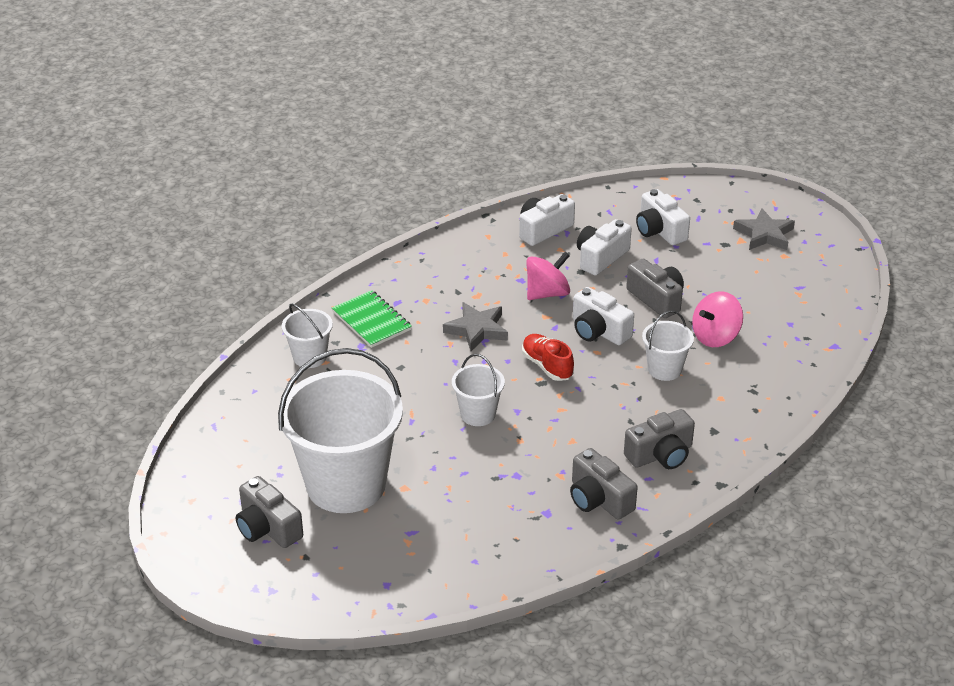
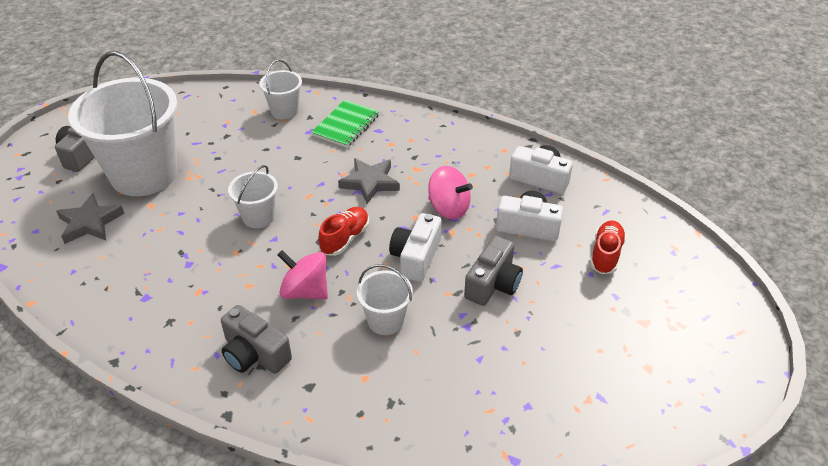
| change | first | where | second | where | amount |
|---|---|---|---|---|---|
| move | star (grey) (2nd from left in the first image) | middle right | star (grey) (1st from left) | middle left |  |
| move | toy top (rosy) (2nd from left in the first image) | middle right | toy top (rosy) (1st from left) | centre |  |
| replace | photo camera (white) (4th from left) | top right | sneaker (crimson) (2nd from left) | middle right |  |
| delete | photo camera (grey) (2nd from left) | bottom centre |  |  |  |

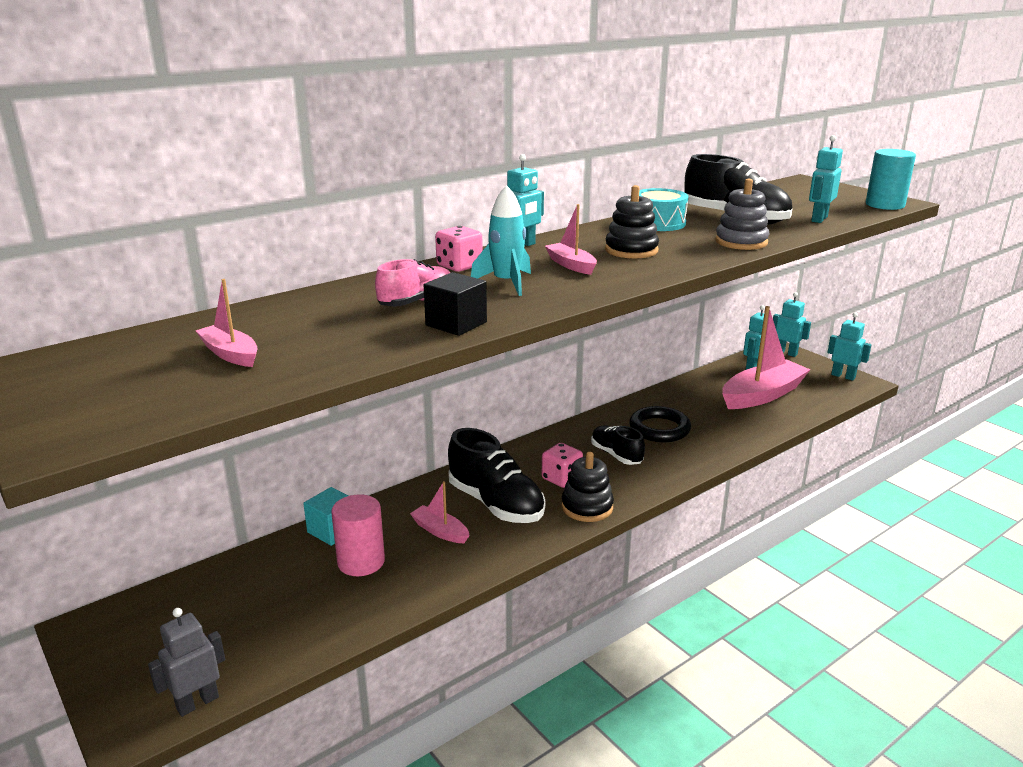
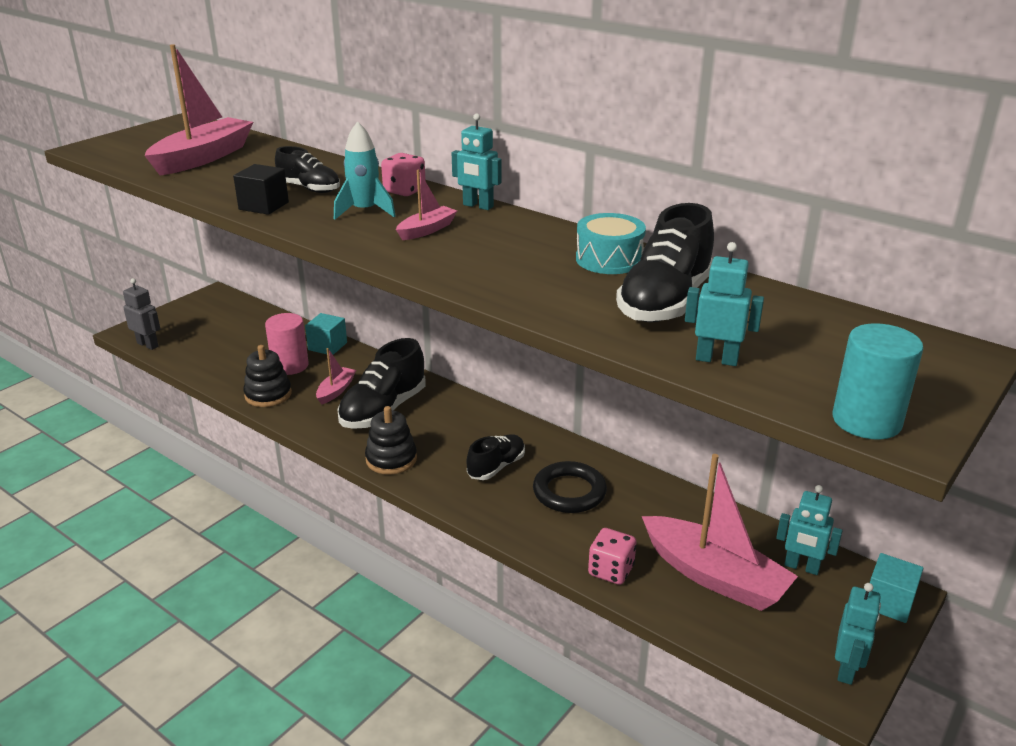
| change | first | where | second | where | amount |
|---|---|---|---|---|---|
| resize | toy boat (rosy) (1st from left) | middle left |  | top left | x2.07 |
| move | stacking rings (ebony) (2nd from left in the first image) | top centre | stacking rings (ebony) (1st from left) | middle left |  |
| recolor | sneaker (rosy) | centre | sneaker (ebony) (1st from left) | top left |  |
| move | game die (rosy) (2nd from left) | centre |  | bottom centre |  |
| replace | robot figure (turquoise) (3rd from left) | middle right | cube (turquoise) (2nd from left) | bottom right |  |
| delete | stacking rings (grey) | top right |  |  |  |

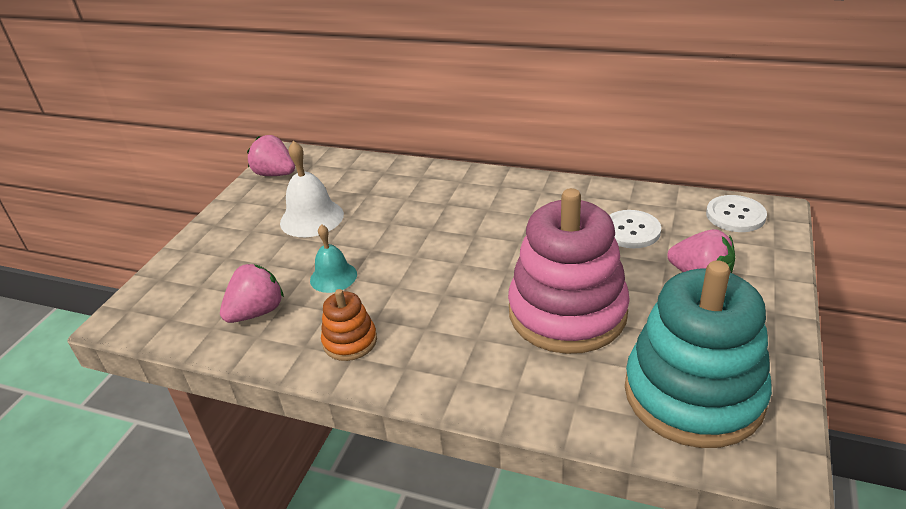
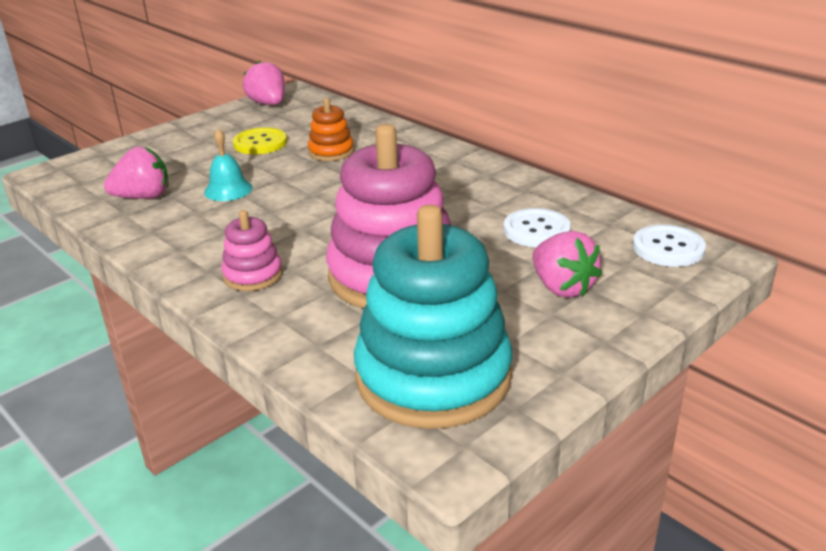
| change | first | where | second | where | amount |
|---|---|---|---|---|---|
| insert |  |  | stacking rings (rosy) (1st from left) | middle left |  |
| replace | hand bell (white) | centre | button (bright yellow) | top left |  |
| move | stacking rings (bright orange) | centre |  | top centre |  |

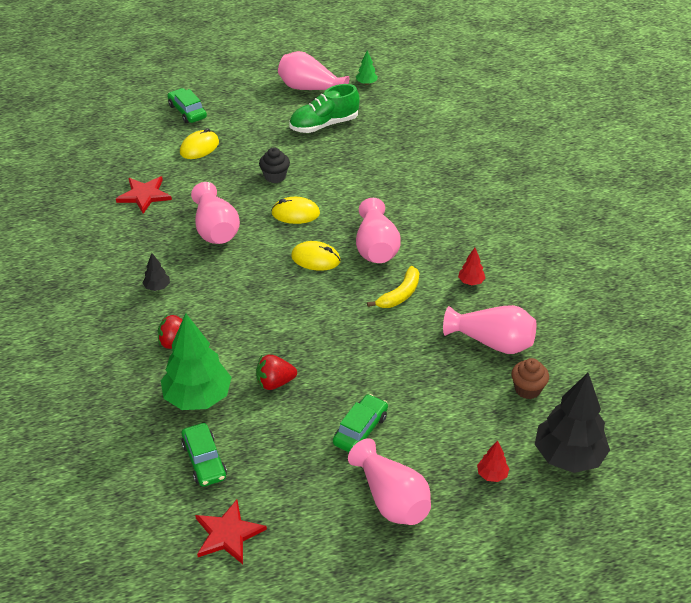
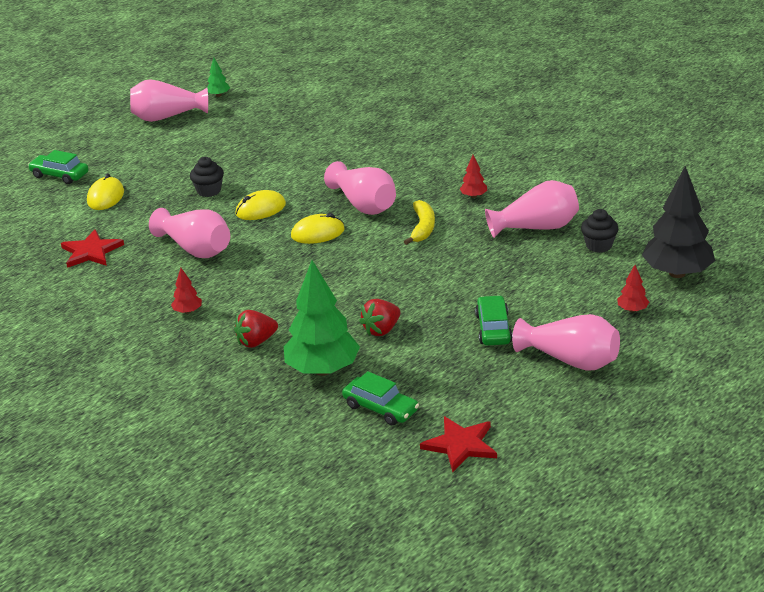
| change | first | where | second | where | amount |
|---|---|---|---|---|---|
| recolor | tree (ebony) (1st from left) | middle left | tree (crimson) (1st from left) | middle left |  |
| recolor | fairy cake (dark brown) | middle right | fairy cake (ebony) (2nd from left) | middle right |  |
| delete | sneaker (green) | top centre |  |  |  |

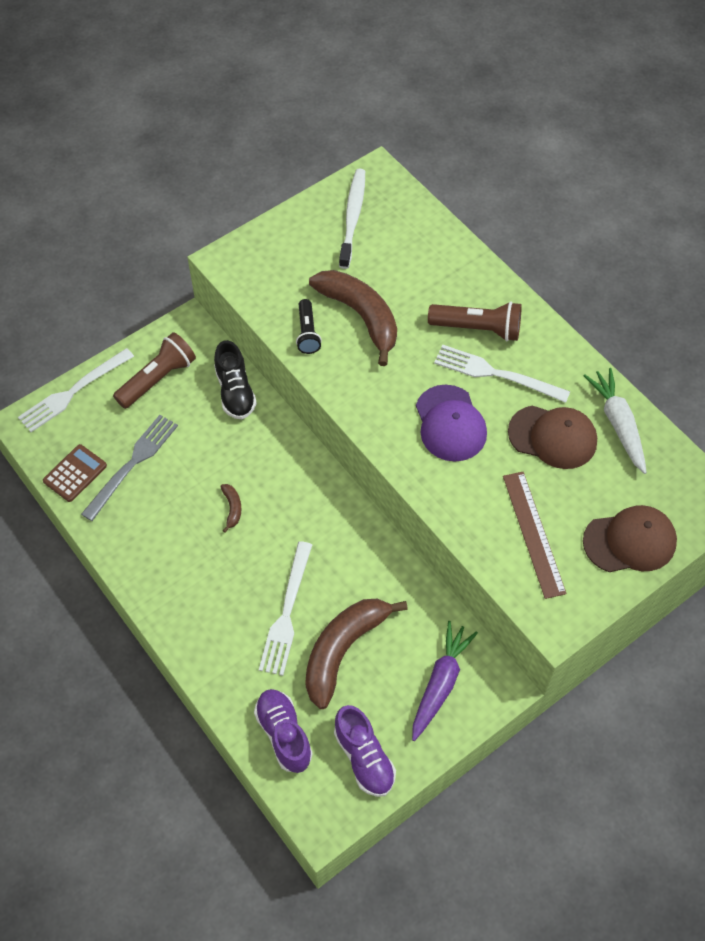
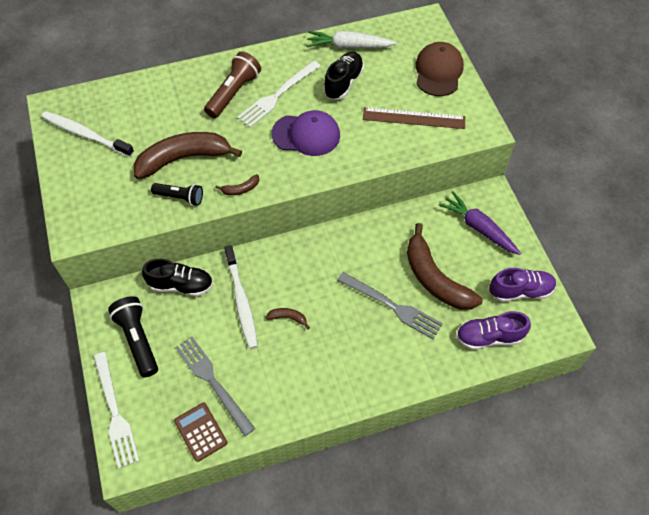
| change | first | where | second | where | amount |
|---|---|---|---|---|---|
| recolor | flashlight (dark brown) (1st from left) | middle left | flashlight (ebony) (1st from left) | middle left |  |
| insert |  |  | banana (dark brown) (2nd from left) | centre |  |
| insert |  |  | dental brush (white) (2nd from left) | centre |  |
| replace | cap (dark brown) (1st from left) | middle right | sneaker (ebony) (2nd from left) | top centre |  |
| recolor | fork (white) (2nd from left) | centre | fork (grey) (2nd from left) | centre |  |

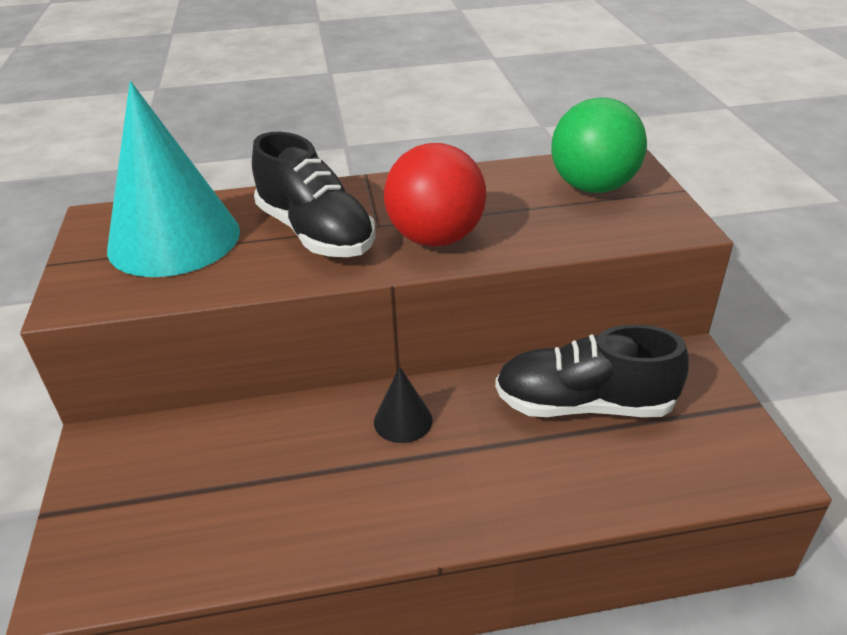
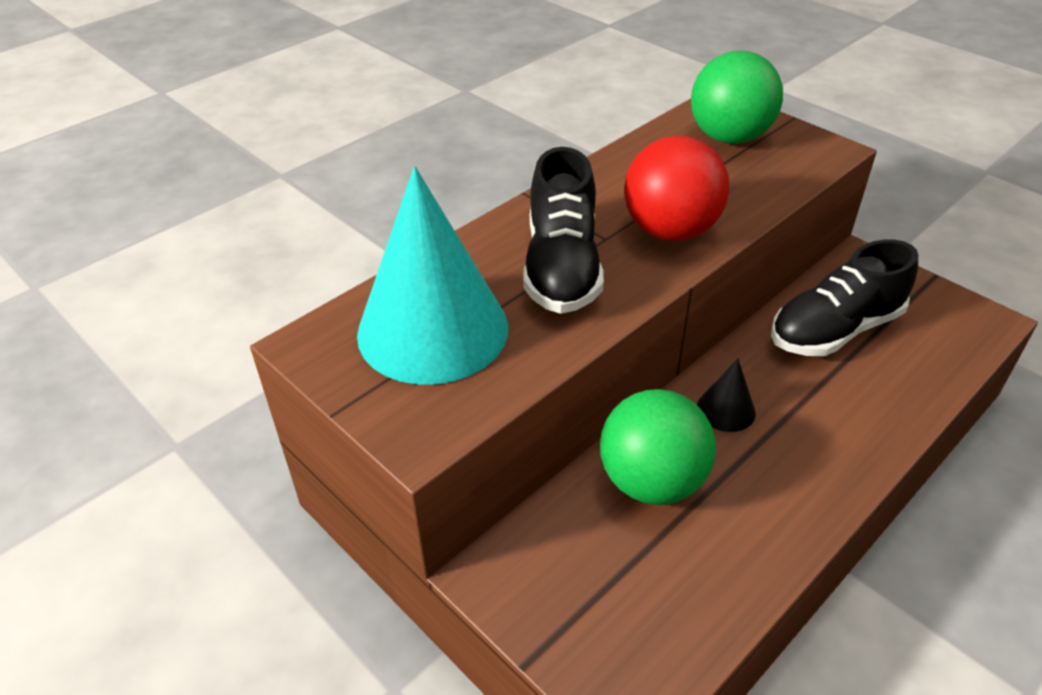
| change | first | where | second | where | amount |
|---|---|---|---|---|---|
| rotate | sneaker (ebony) (1st from left) | top centre |  | top centre | 75 degrees clockwise |
| insert |  |  | play ball (green) (1st from left) | centre |  |

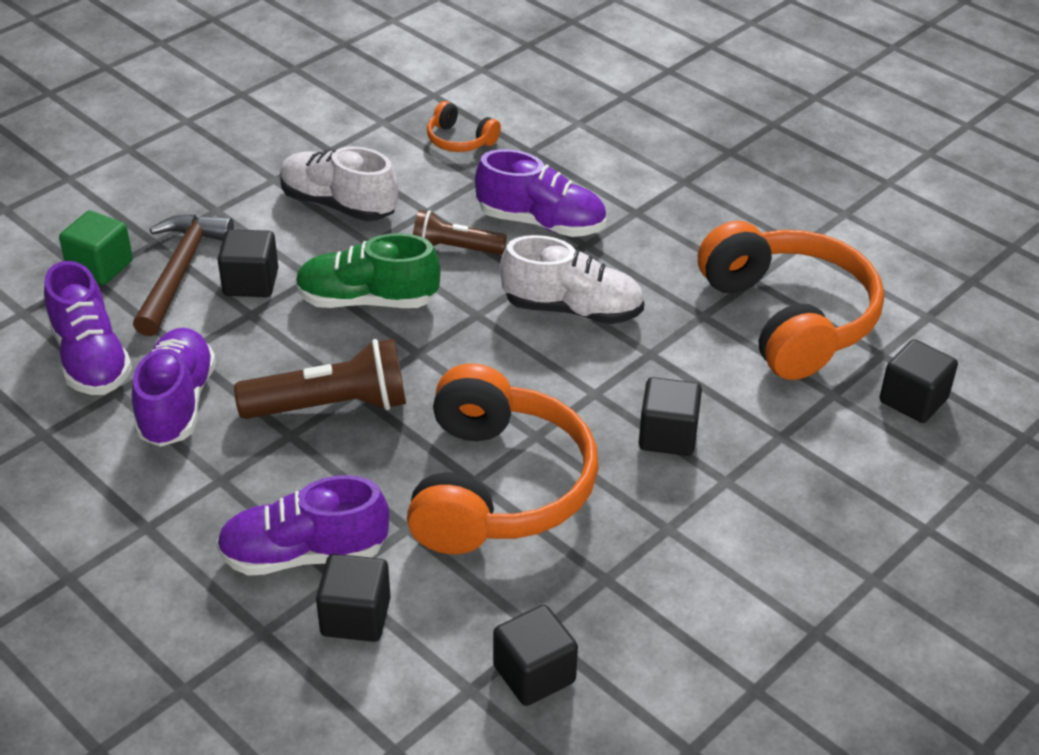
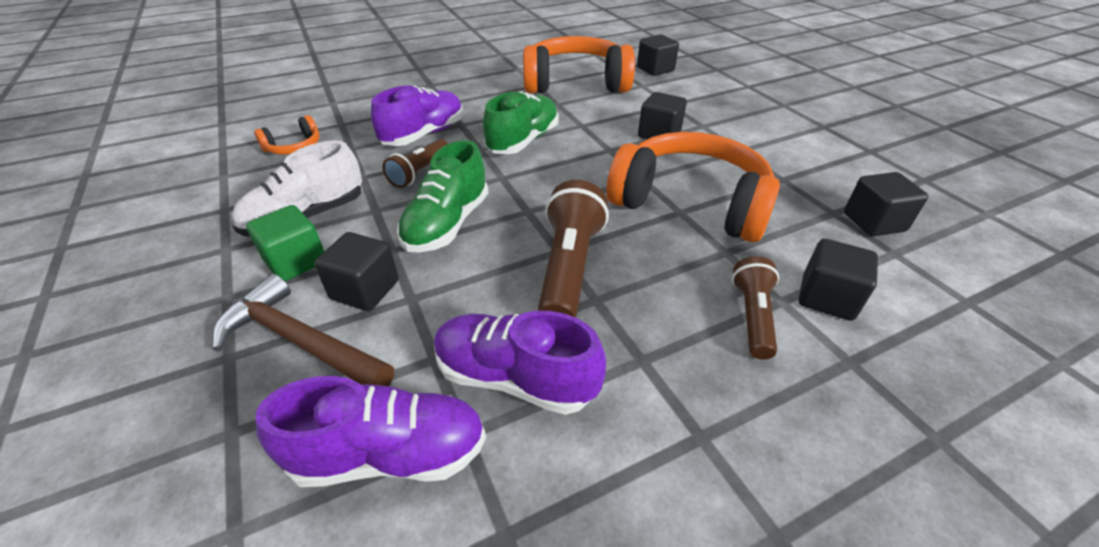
| change | first | where | second | where | amount |
|---|---|---|---|---|---|
| move | cube (green) | top left |  | middle left |  |
| recolor | sneaker (white) (2nd from left) | centre | sneaker (green) (2nd from left) | top centre |  |
| replace | sneaker (purple) (3rd from left) | bottom left | flashlight (dark brown) (3rd from left) | middle right |  |

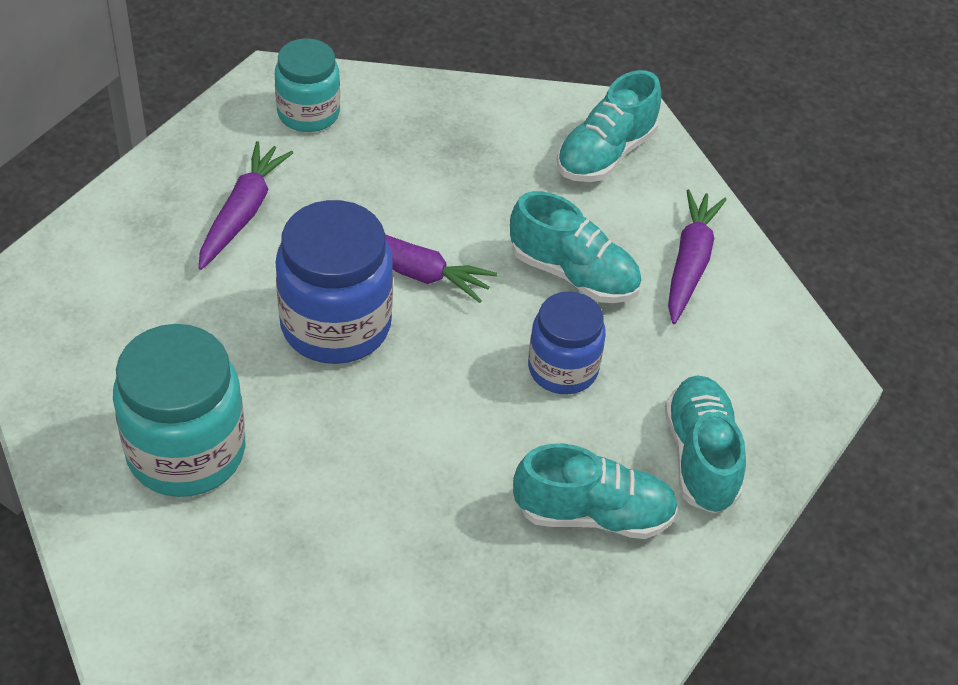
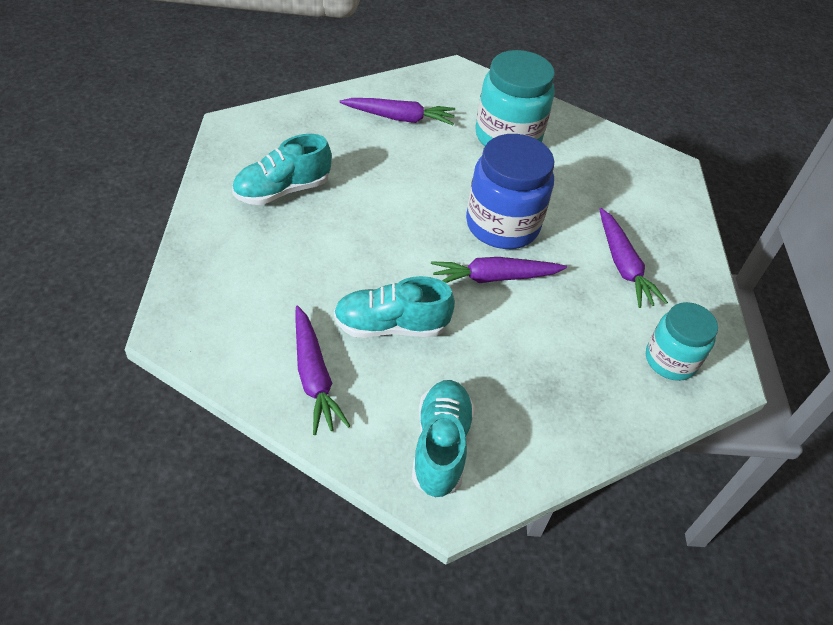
| change | first | where | second | where | amount |
|---|---|---|---|---|---|
| insert |  |  | toy carrot (purple) (2nd from left) | top centre |  |
| delete | jam jar (blue) (2nd from left) | centre |  |  |  |
| delete | sneaker (turquoise) (4th from left) | middle right |  |  |  |

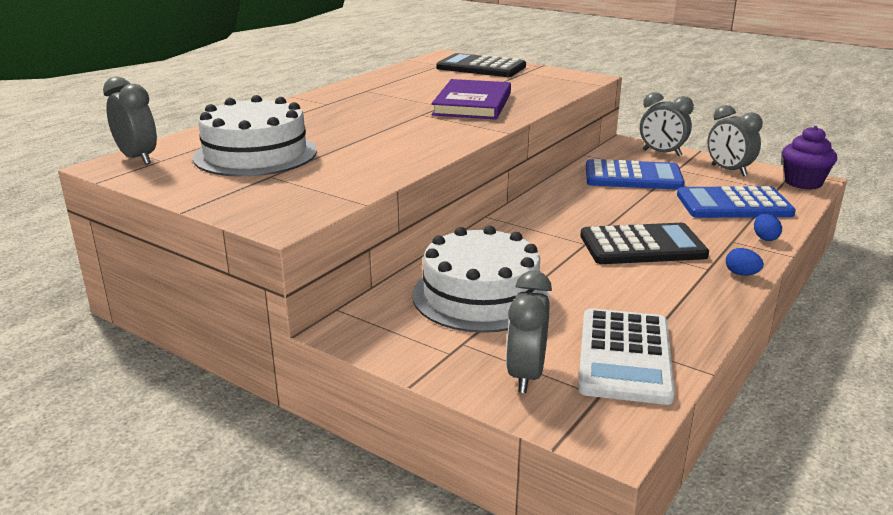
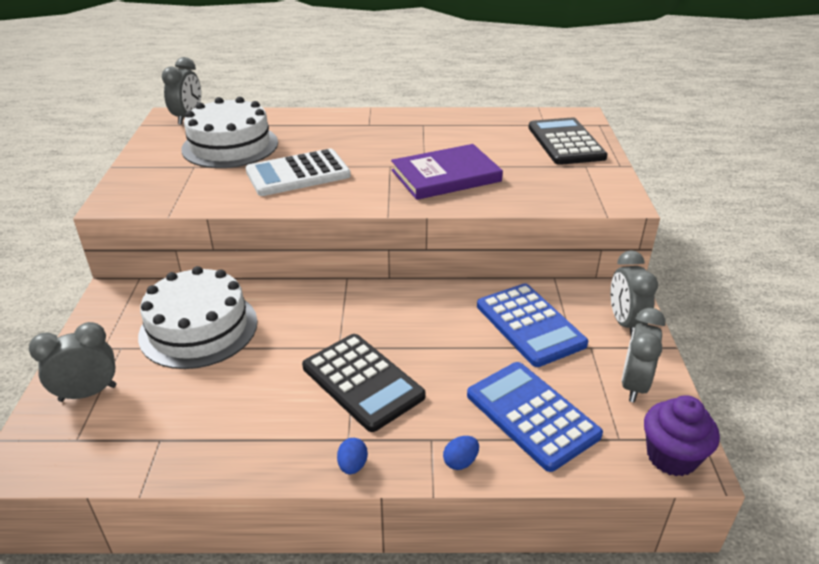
| change | first | where | second | where | amount |
|---|---|---|---|---|---|
| move | adding machine (white) | bottom right |  | top centre |  |

